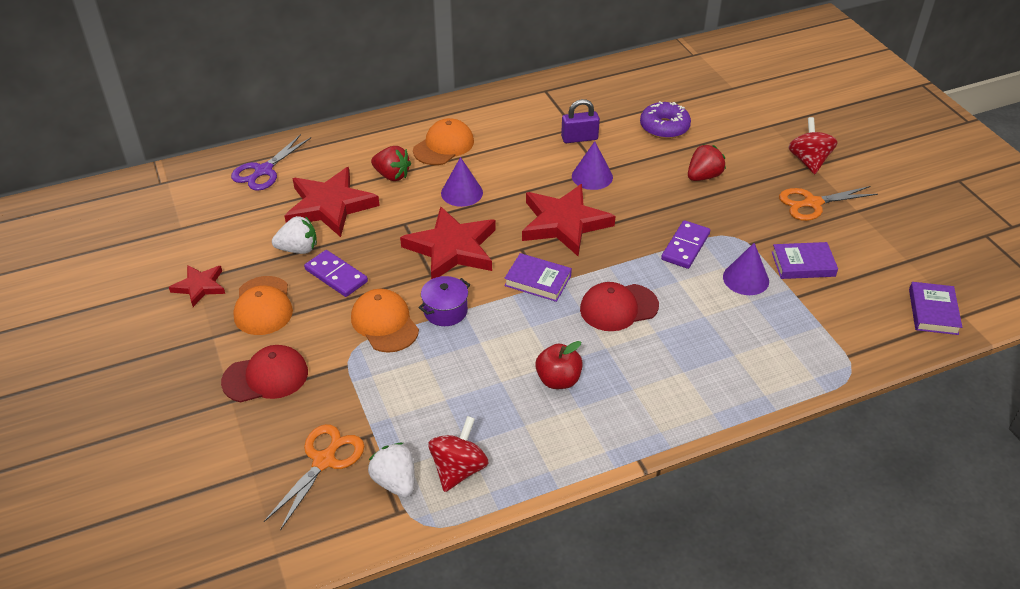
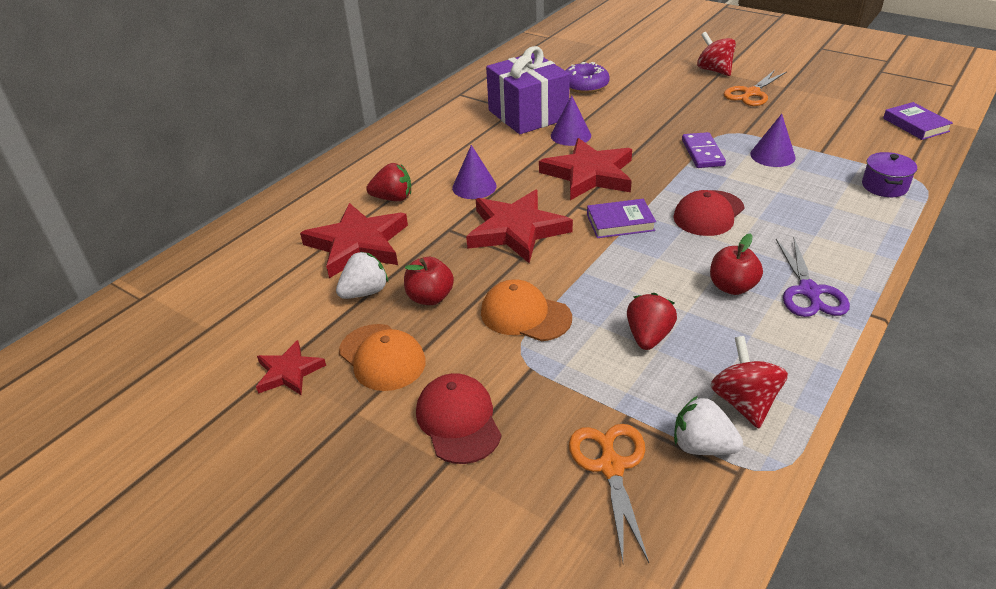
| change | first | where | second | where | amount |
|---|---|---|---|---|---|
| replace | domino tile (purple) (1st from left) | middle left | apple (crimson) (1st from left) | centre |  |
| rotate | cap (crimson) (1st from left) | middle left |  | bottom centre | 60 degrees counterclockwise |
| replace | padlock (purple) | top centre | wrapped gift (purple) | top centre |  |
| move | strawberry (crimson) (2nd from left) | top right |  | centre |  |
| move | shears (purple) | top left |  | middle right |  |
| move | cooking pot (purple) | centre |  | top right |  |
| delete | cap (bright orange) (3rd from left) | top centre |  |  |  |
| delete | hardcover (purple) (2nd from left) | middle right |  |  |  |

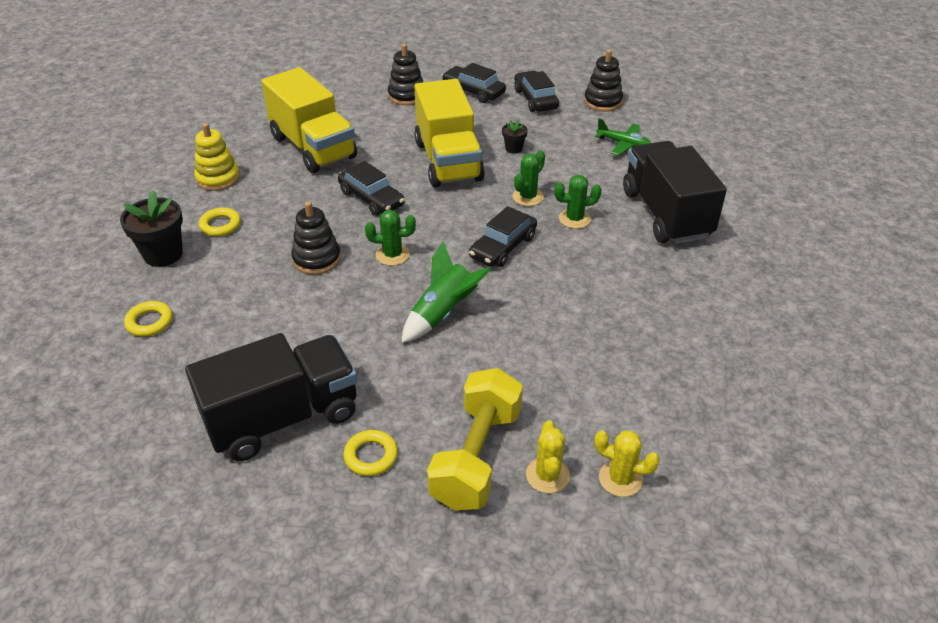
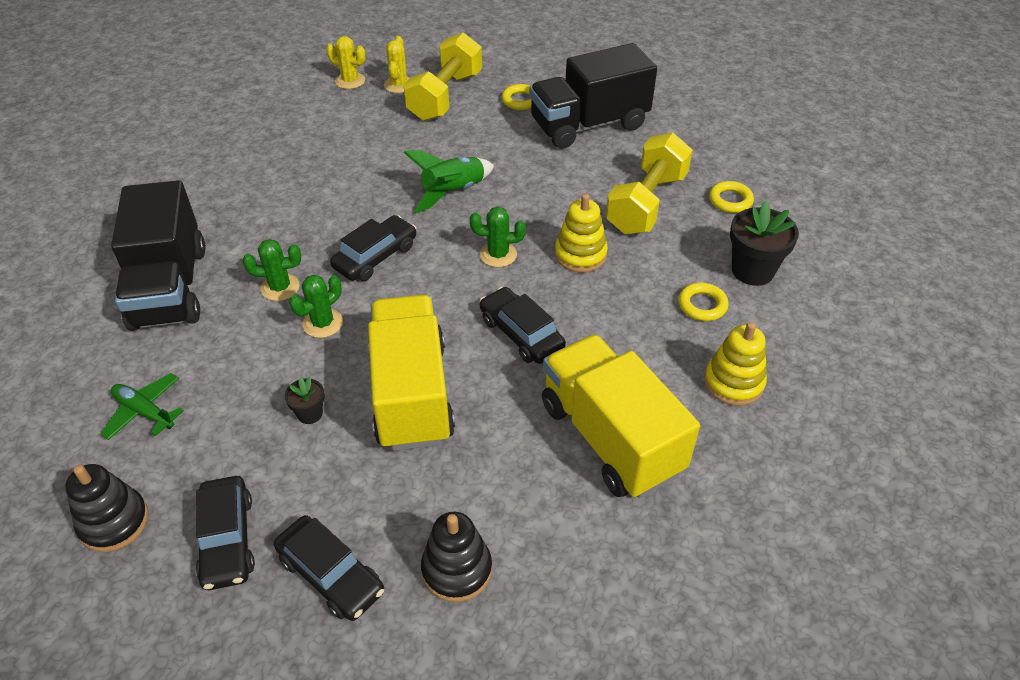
| change | first | where | second | where | amount |
|---|---|---|---|---|---|
| recolor | stacking rings (ebony) (1st from left) | centre | stacking rings (bright yellow) (1st from left) | centre |  |
| insert |  |  | dumbbell (bright yellow) (2nd from left) | top centre |  |

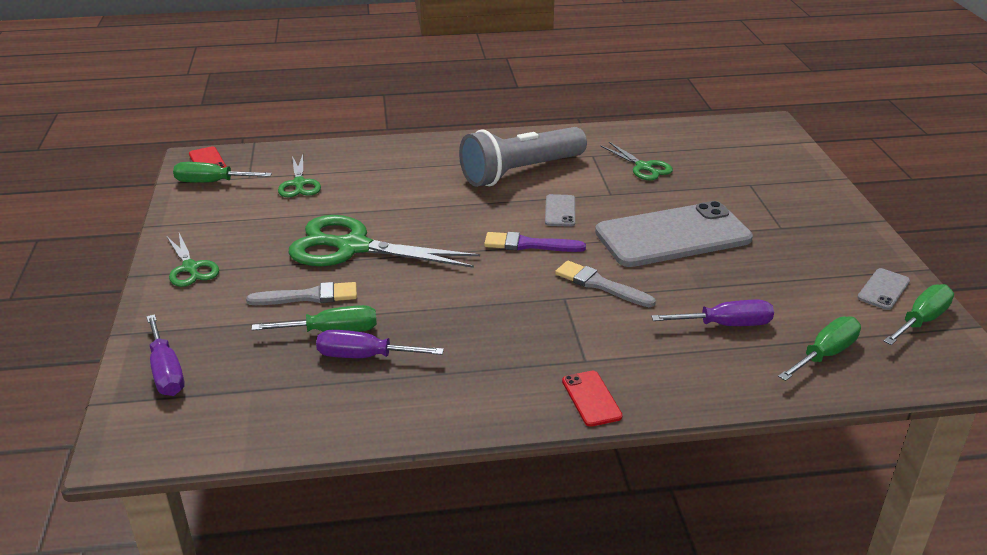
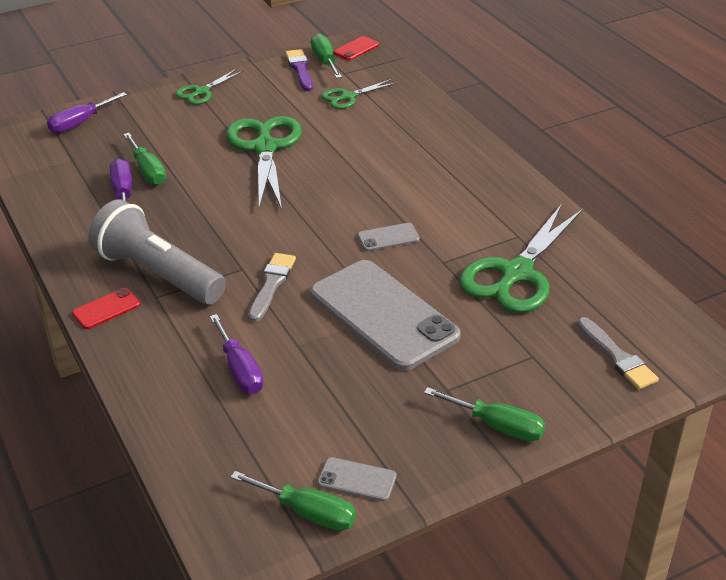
| change | first | where | second | where | amount |
|---|---|---|---|---|---|
| move | flashlight (grey) | top centre |  | middle left |  |
| move | paint brush (purple) | centre |  | top centre |  |
| move | screwdriver (green) (3rd from left in the first image) | middle right | screwdriver (green) (4th from left) | bottom right |  |
| resize | shears (green) (4th from left) | top centre |  | middle right | x1.91 |
| move | paint brush (grey) (1st from left in the first image) | middle left | paint brush (grey) (2nd from left) | middle right |  |

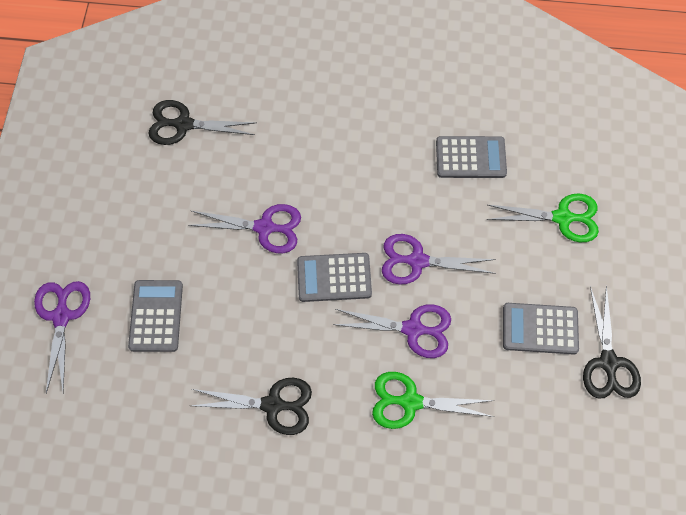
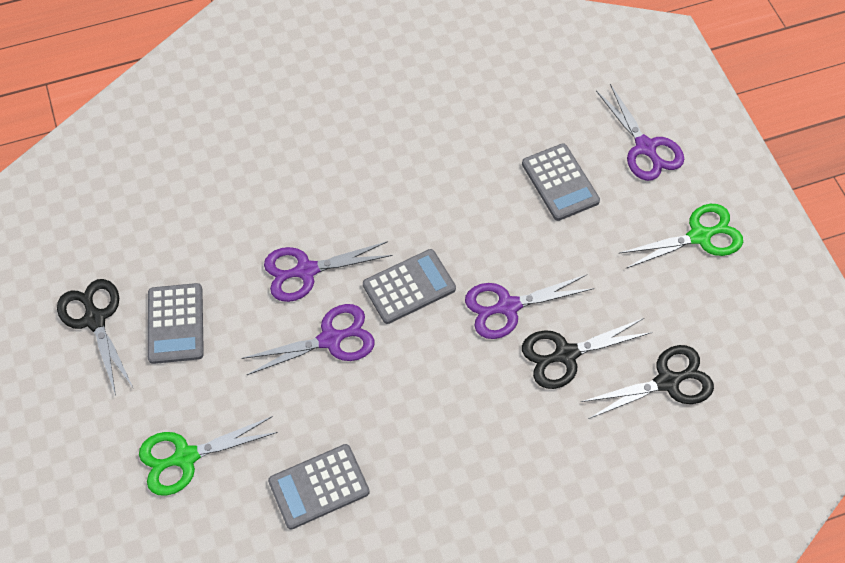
| change | first | where | second | where | amount |
|---|---|---|---|---|---|
| rotate | adding machine (grey) (4th from left in the first image) | middle right | adding machine (grey) (1st from left) | middle left | 105 degrees clockwise |
| move | shears (ebony) (2nd from left) | bottom centre |  | middle right |  |
| move | shears (green) (1st from left in the first image) | bottom centre | shears (green) (2nd from left) | middle right |  |

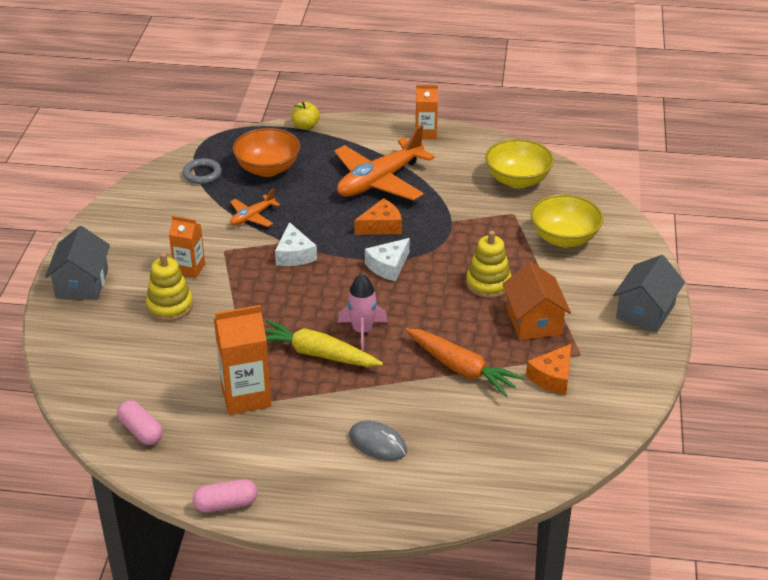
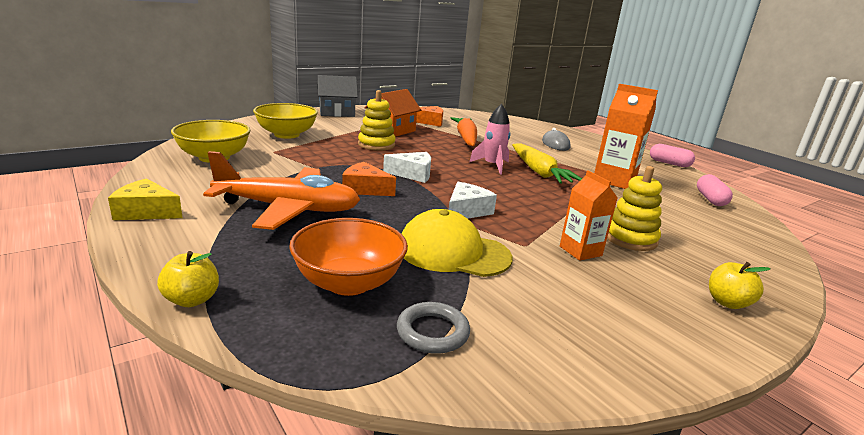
| change | first | where | second | where | amount |
|---|---|---|---|---|---|
| replace | milk carton (bright orange) (3rd from left) | top centre | cheese (bright yellow) | middle left |  |
| replace | aeroplane (bright orange) (1st from left) | middle left | cap (bright yellow) | centre |  |
| replace | toy house (grey) (1st from left) | middle left | apple (bright yellow) (2nd from left) | middle right |  |

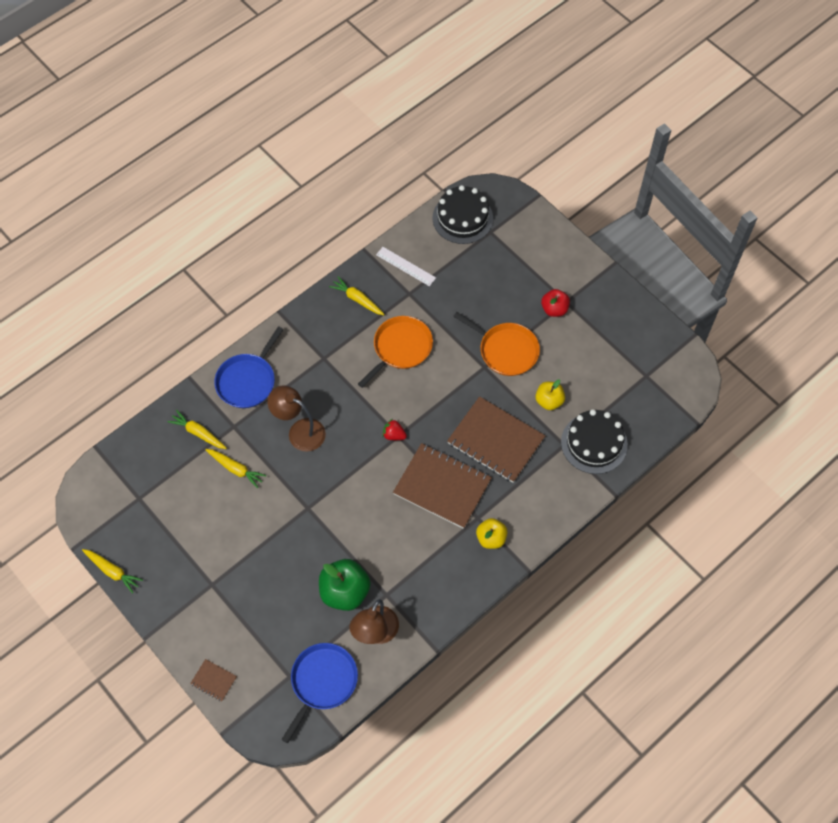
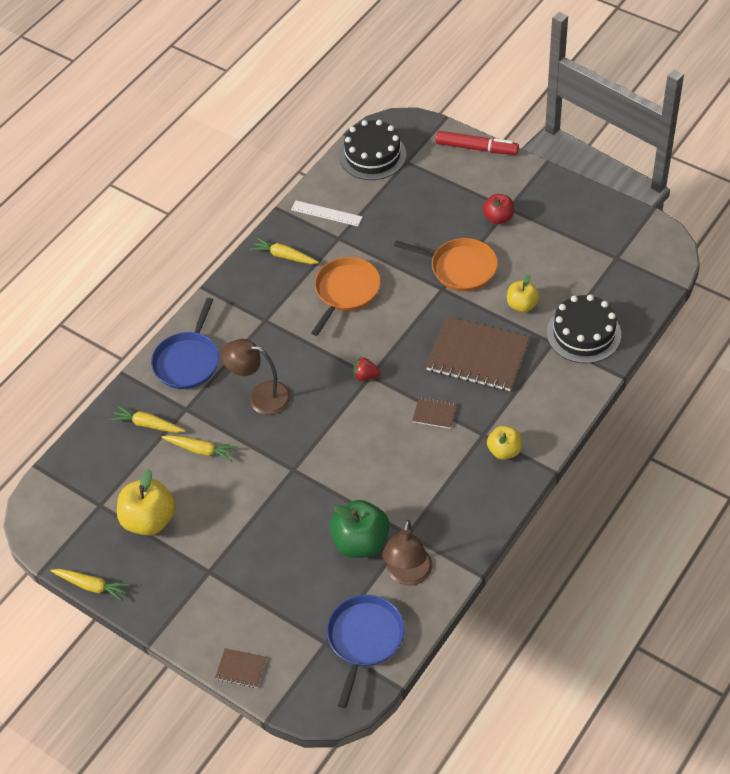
| change | first | where | second | where | amount |
|---|---|---|---|---|---|
| insert |  |  | apple (bright yellow) (1st from left) | middle left |  |
| resize | notepad (dark brown) (2nd from left) | centre |  | centre | x0.44 |
| insert |  |  | marker (crimson) | top centre |  |

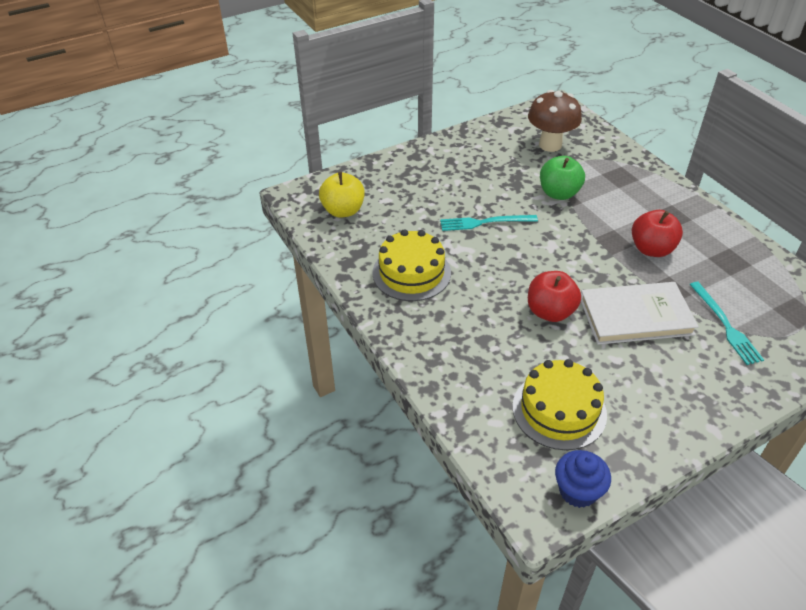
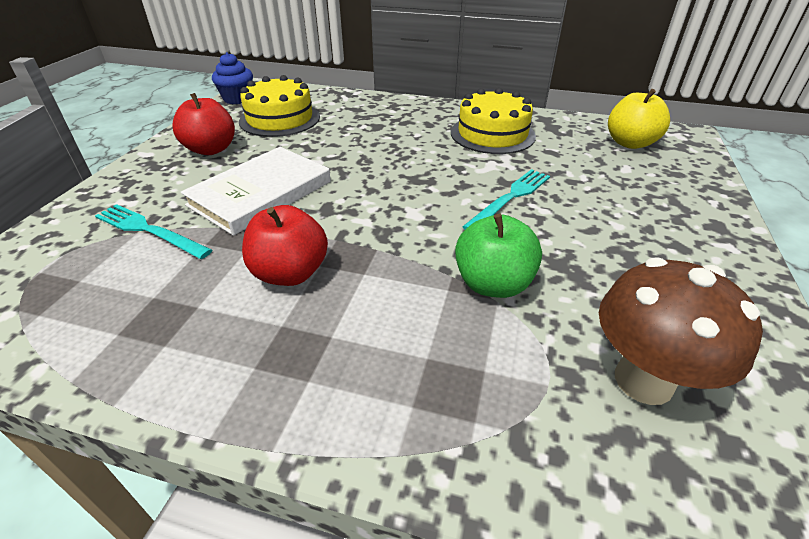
| change | first | where | second | where | amount |
|---|---|---|---|---|---|
| move | apple (crimson) (1st from left) | middle right |  | top left |  |

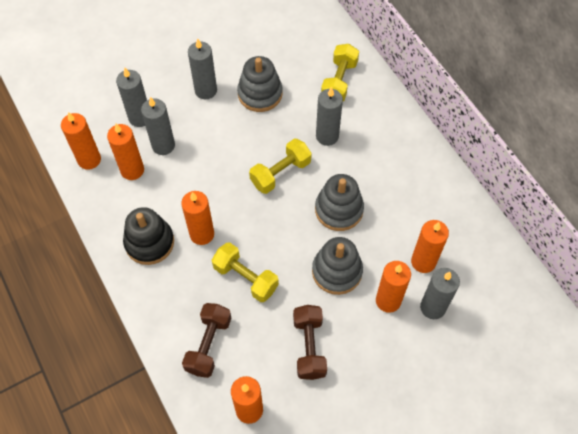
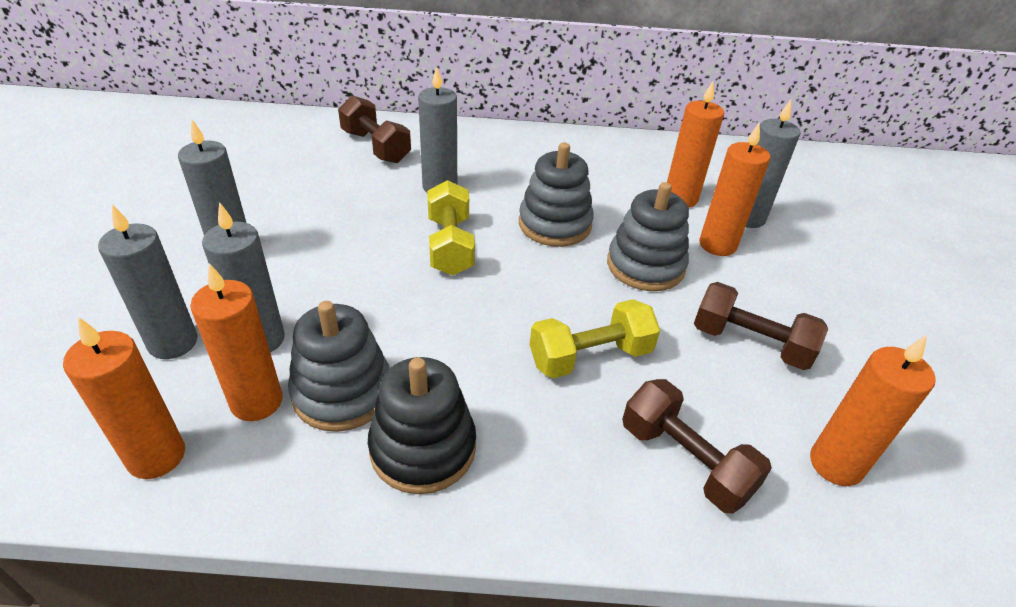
| change | first | where | second | where | amount |
|---|---|---|---|---|---|
| move | stacking rings (grey) (1st from left) | top centre |  | centre |  |
| recolor | dumbbell (bright yellow) (3rd from left) | top centre | dumbbell (dark brown) (1st from left) | top centre |  |
| delete | wax candle (bright orange) (3rd from left) | centre |  |  |  |

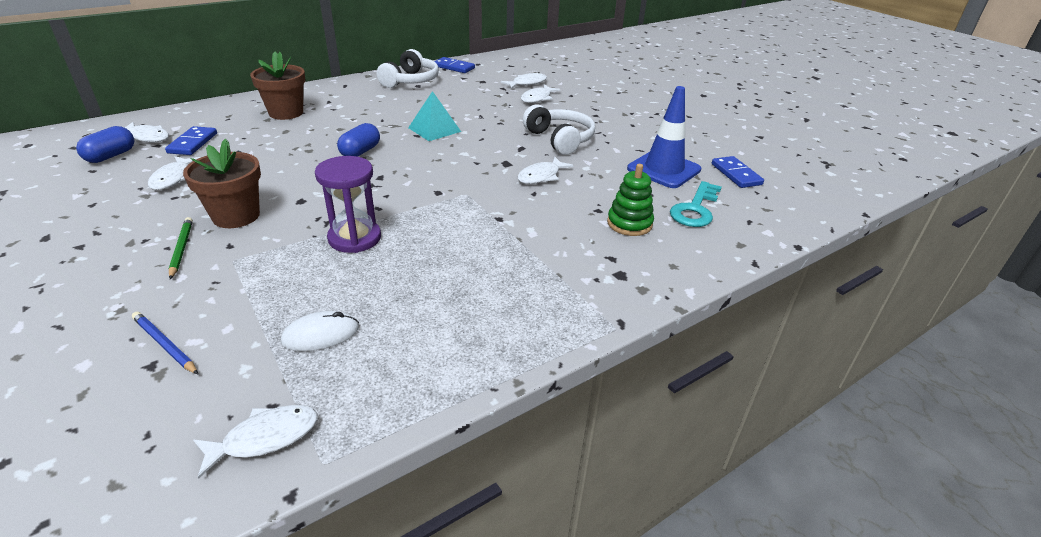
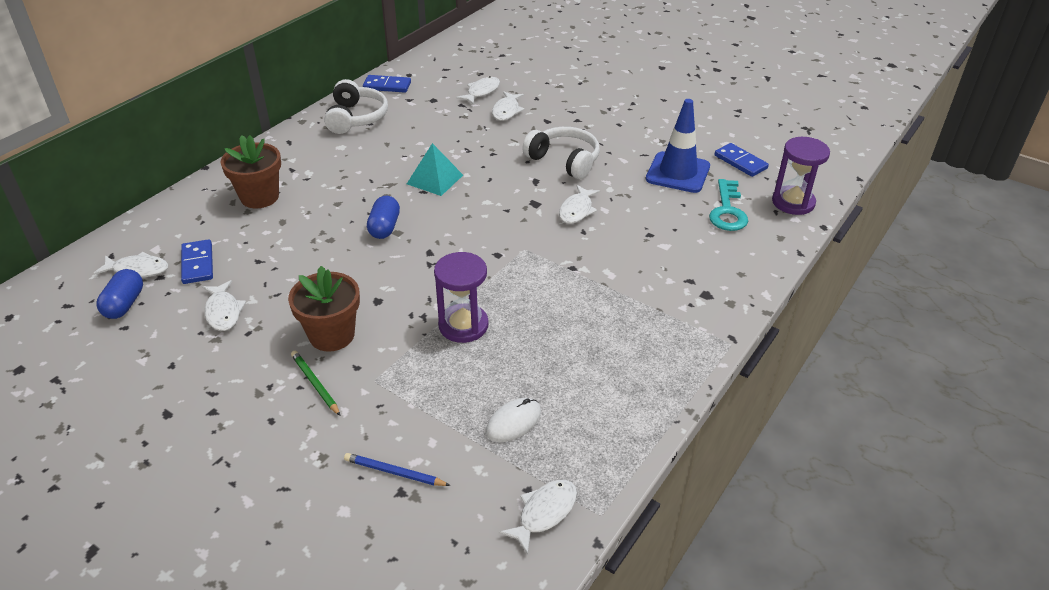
| change | first | where | second | where | amount |
|---|---|---|---|---|---|
| insert |  |  | sandglass (purple) (2nd from left) | top right |  |
| delete | stacking rings (green) | centre |  |  |  |

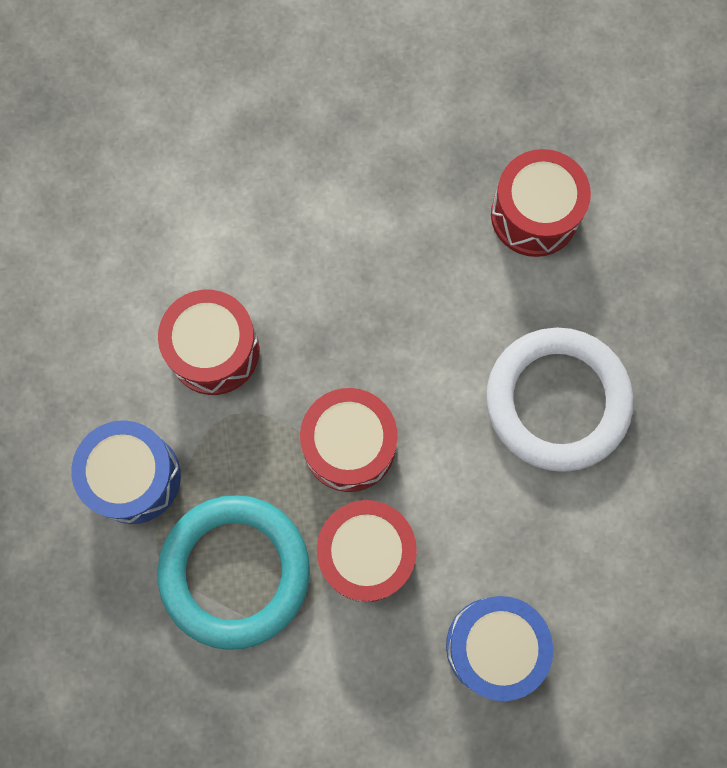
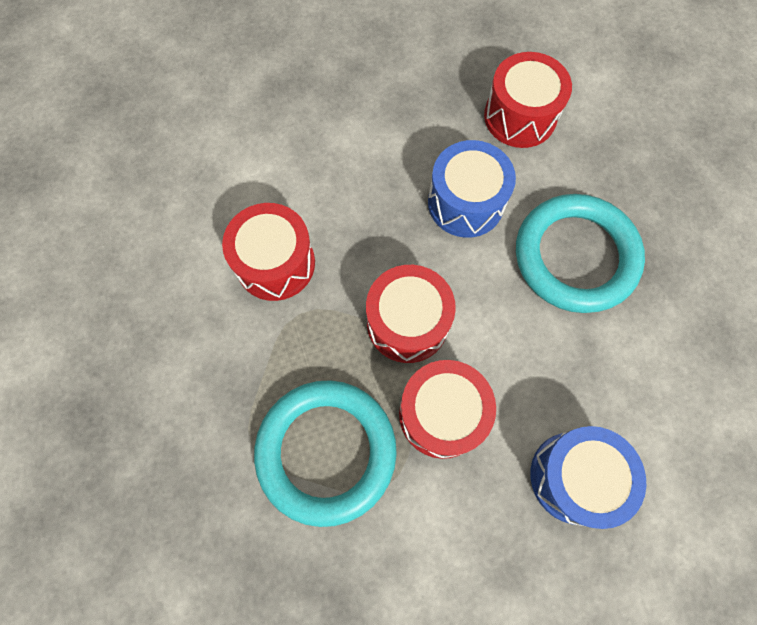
| change | first | where | second | where | amount |
|---|---|---|---|---|---|
| move | snare drum (blue) (1st from left) | middle left |  | top centre |  |
| recolor | torus (white) | middle right | torus (turquoise) (2nd from left) | middle right |  |

